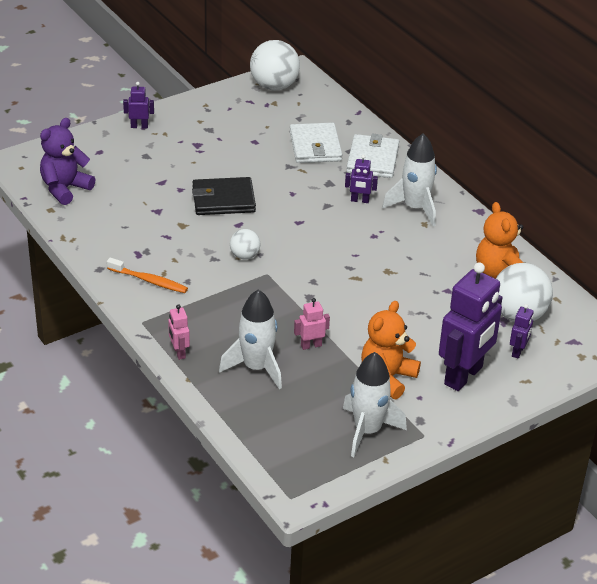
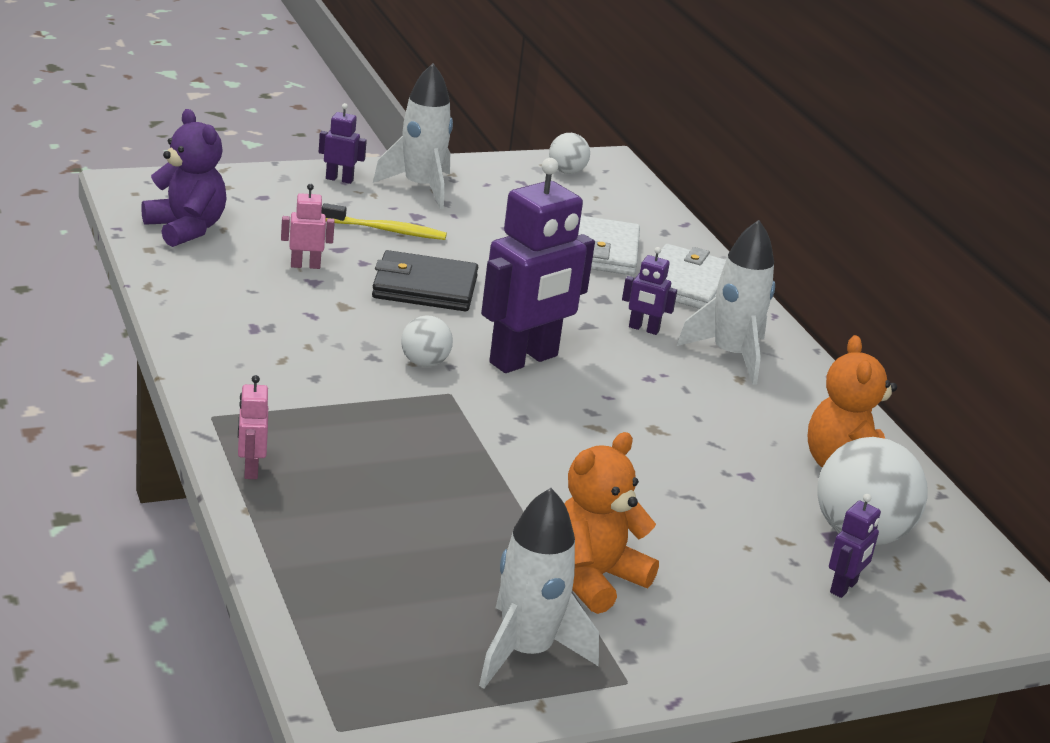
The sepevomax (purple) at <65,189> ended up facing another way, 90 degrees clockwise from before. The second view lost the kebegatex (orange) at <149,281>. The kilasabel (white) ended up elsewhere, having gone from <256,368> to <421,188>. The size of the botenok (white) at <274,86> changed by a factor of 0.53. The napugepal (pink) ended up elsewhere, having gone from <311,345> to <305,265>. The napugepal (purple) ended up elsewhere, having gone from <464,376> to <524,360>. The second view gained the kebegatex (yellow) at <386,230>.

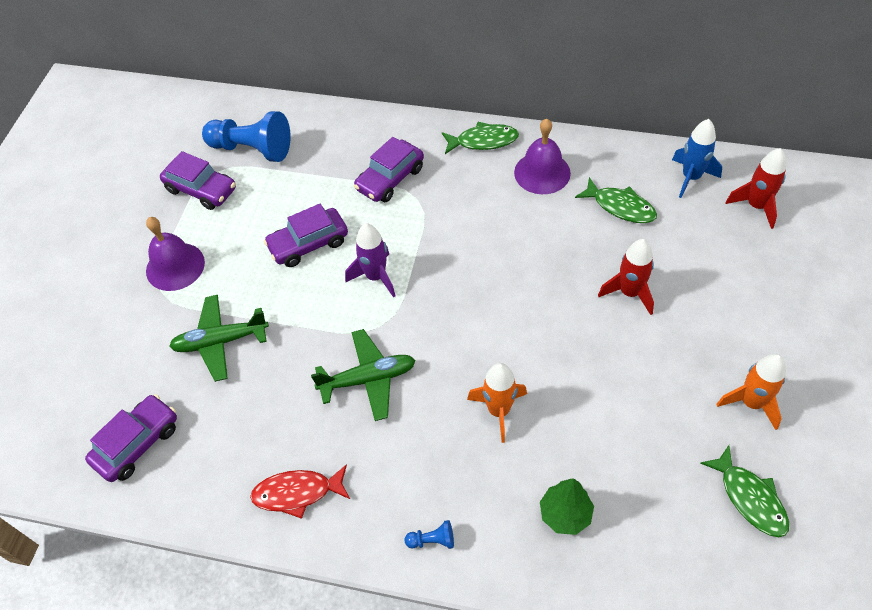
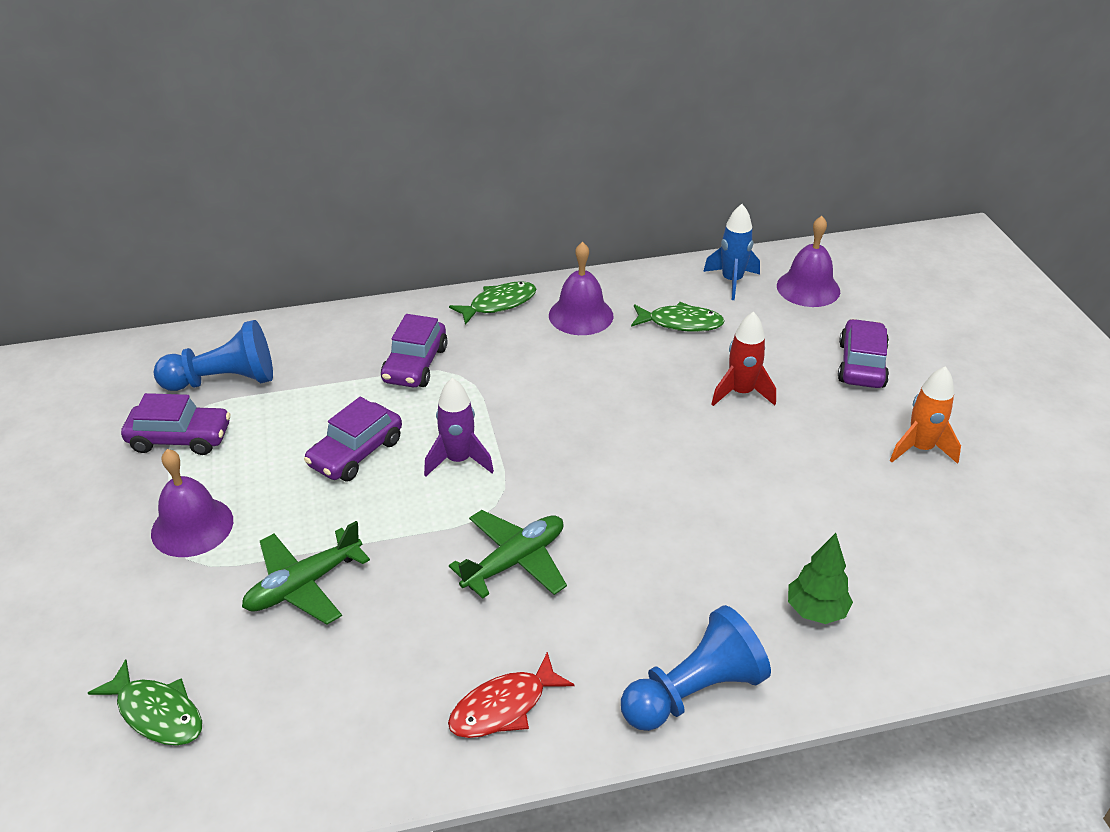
The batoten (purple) ended up elsewhere, having gone from <137,443> to <861,365>. The size of the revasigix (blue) at <432,540> changed by a factor of 2.40. The second view lost the kilasabel (orange) at <499,411>. The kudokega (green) ended up elsewhere, having gone from <749,498> to <157,713>. Where the kilasabel (red) stood at <756,206>, the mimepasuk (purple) came to stand at <808,288>.

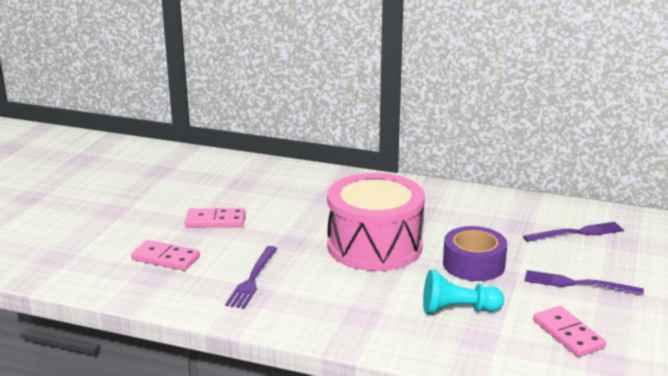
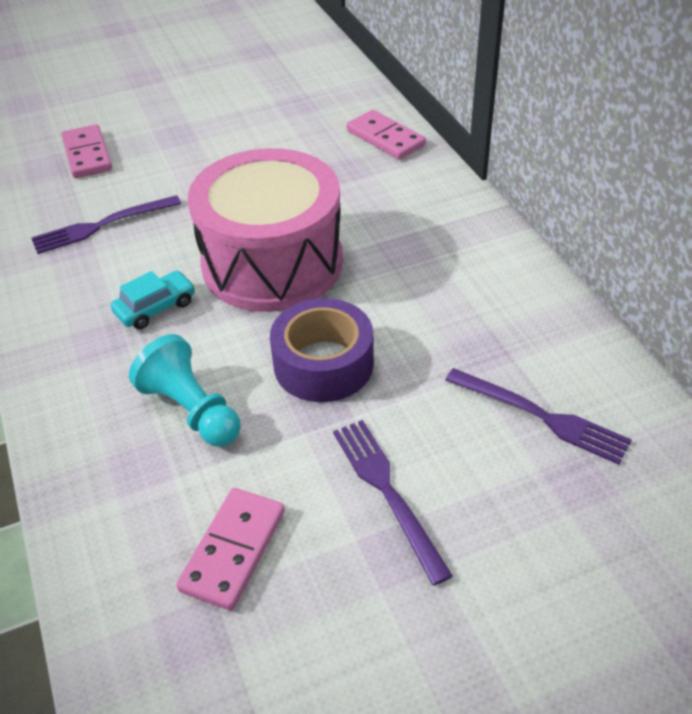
The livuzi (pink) ended up elsewhere, having gone from <215,221> to <385,138>. The second view gained the batoten (turquoise) at <155,307>.

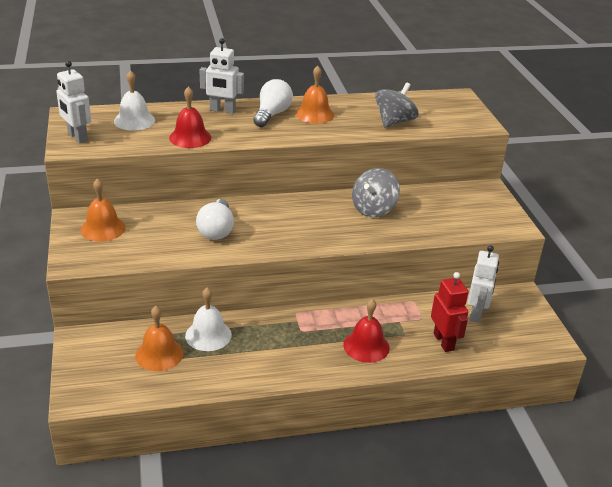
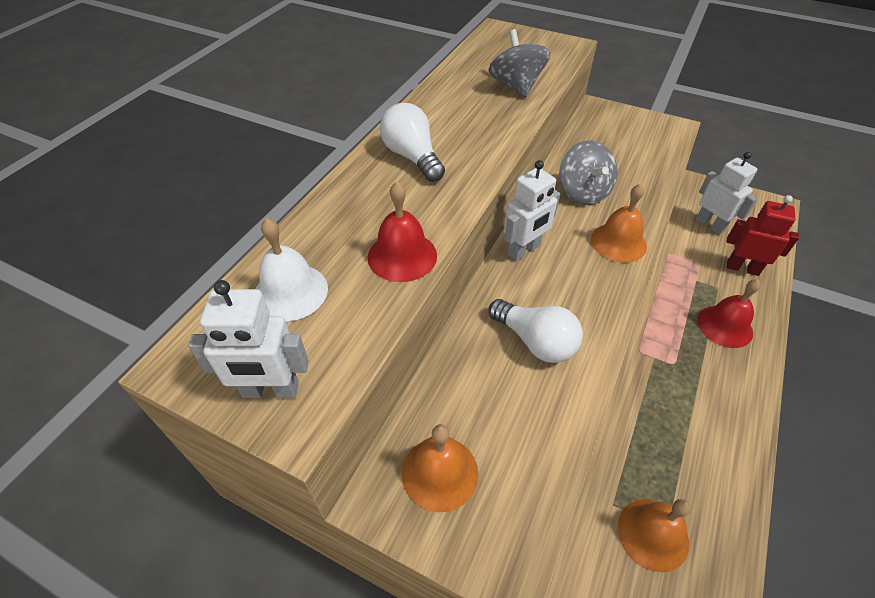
The second view lost the mimepasuk (white) at <208,335>. The napugepal (white) ended up elsewhere, having gone from <222,110> to <524,250>. The mimepasuk (orange) ended up elsewhere, having gone from <314,114> to <618,242>.

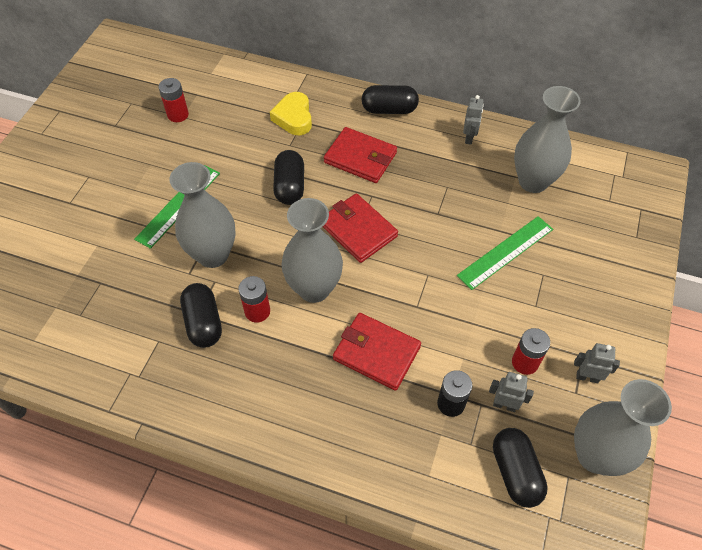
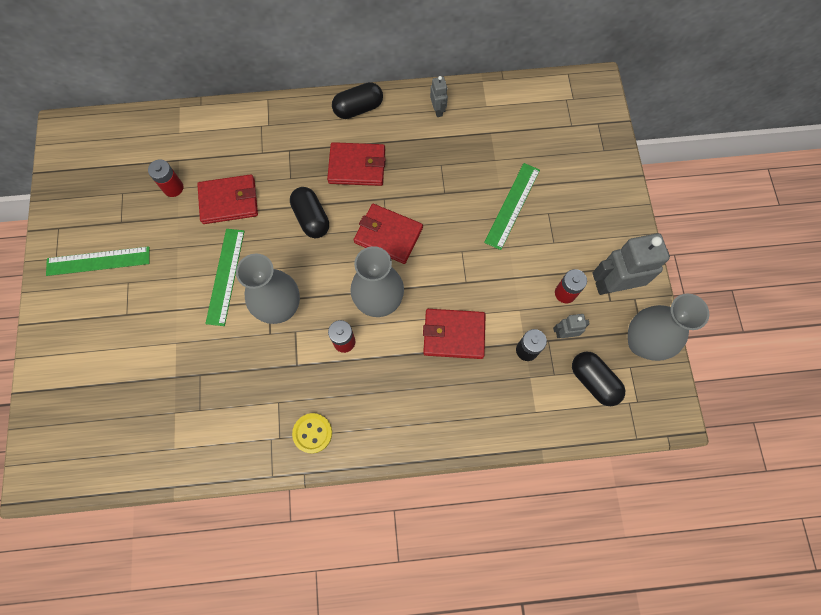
The second view lost the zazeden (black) at <203,323>. The second view lost the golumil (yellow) at <294,117>. The second view lost the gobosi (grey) at <533,181>. The size of the napugepal (grey) at <587,377> changed by a factor of 2.04. The second view gained the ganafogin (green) at <98,261>. The second view gained the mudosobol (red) at <229,201>. The second view gained the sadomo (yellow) at <312,433>.

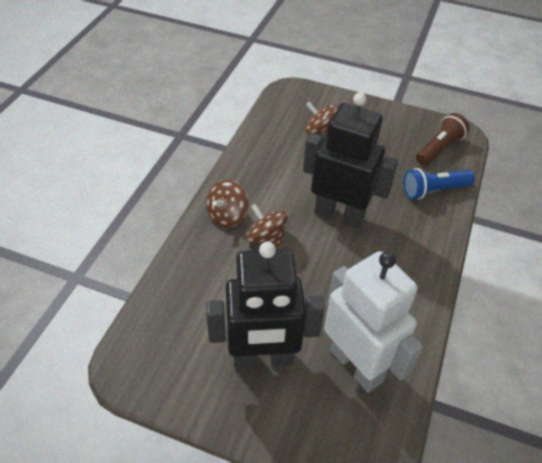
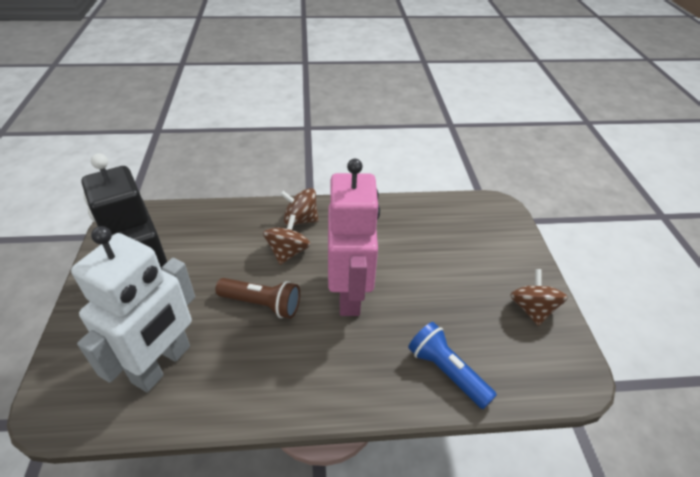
What was the napugepal (black) at <339,215> turned into the napugepal (pink) at <350,295>. The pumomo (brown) ended up elsewhere, having gone from <320,132> to <532,309>. The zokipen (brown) ended up elsewhere, having gone from <439,148> to <262,304>.

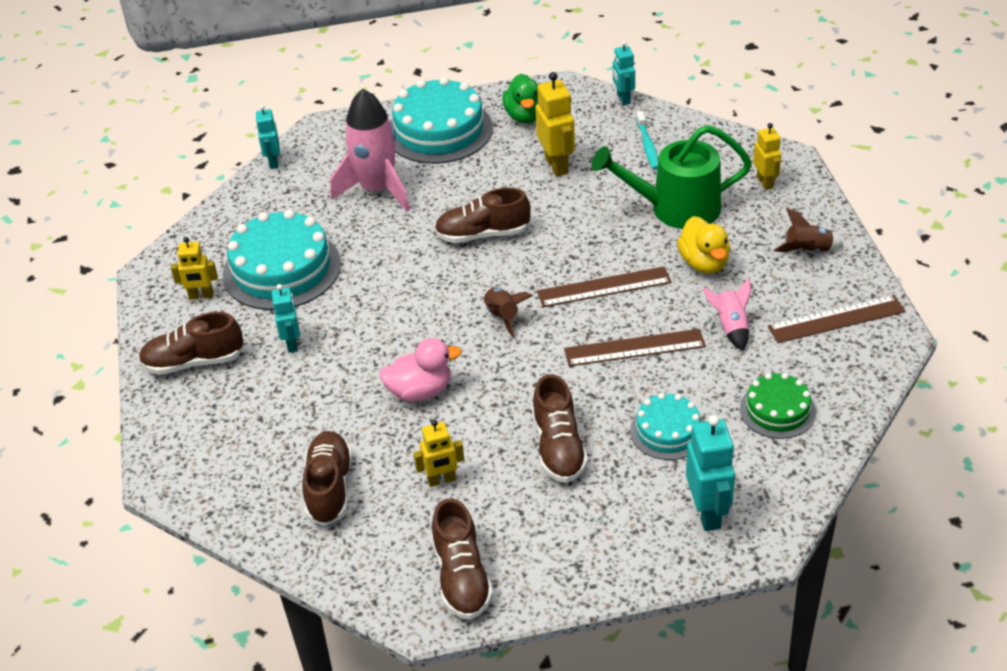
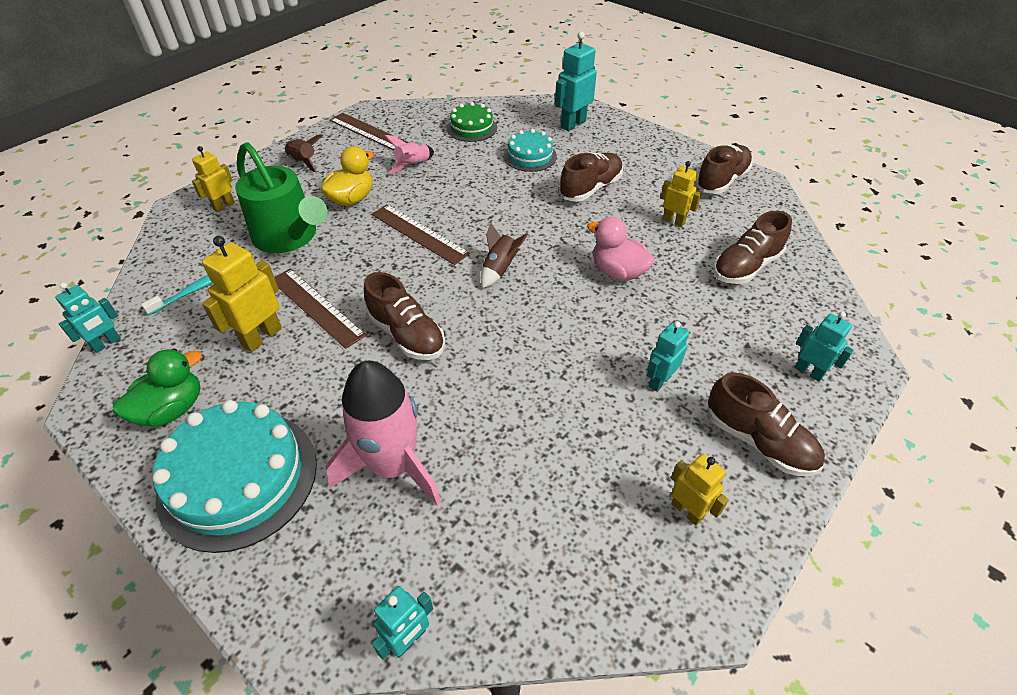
The second view lost the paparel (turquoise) at <282,269>. The ganafogin (brown) ended up elsewhere, having gone from <634,348> to <316,307>. The second view gained the napugepal (turquoise) at <808,371>.

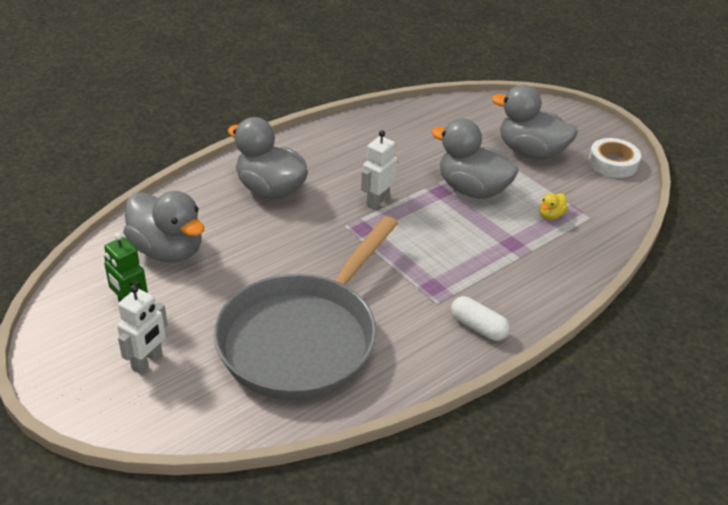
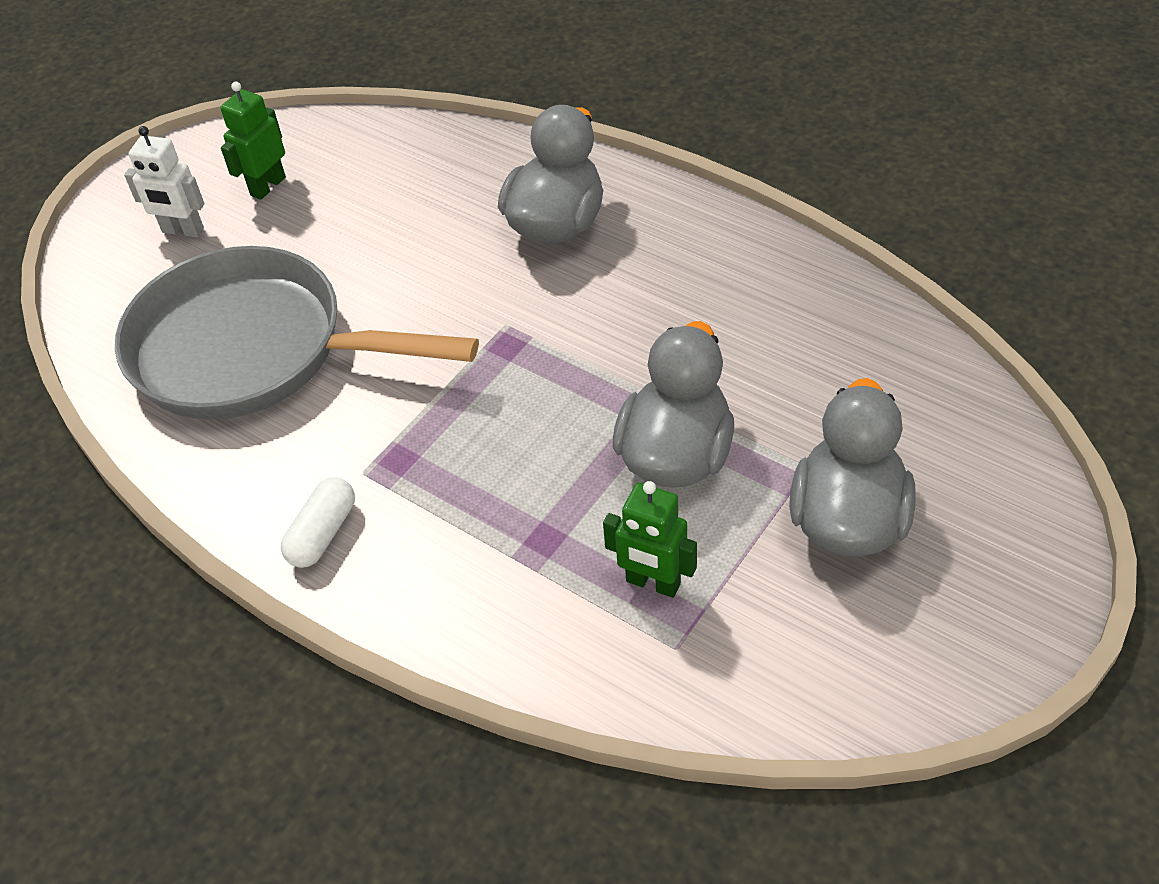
The second view lost the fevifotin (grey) at <168,250>. The second view lost the napugepal (white) at <377,201>. Where the fevifotin (yellow) stood at <550,215>, the napugepal (green) came to stand at <653,583>. The second view lost the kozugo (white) at <613,163>.

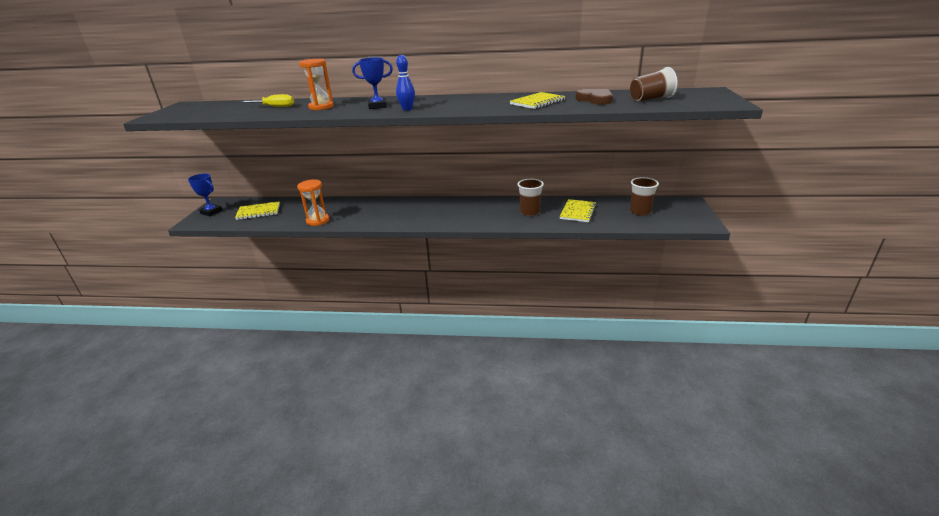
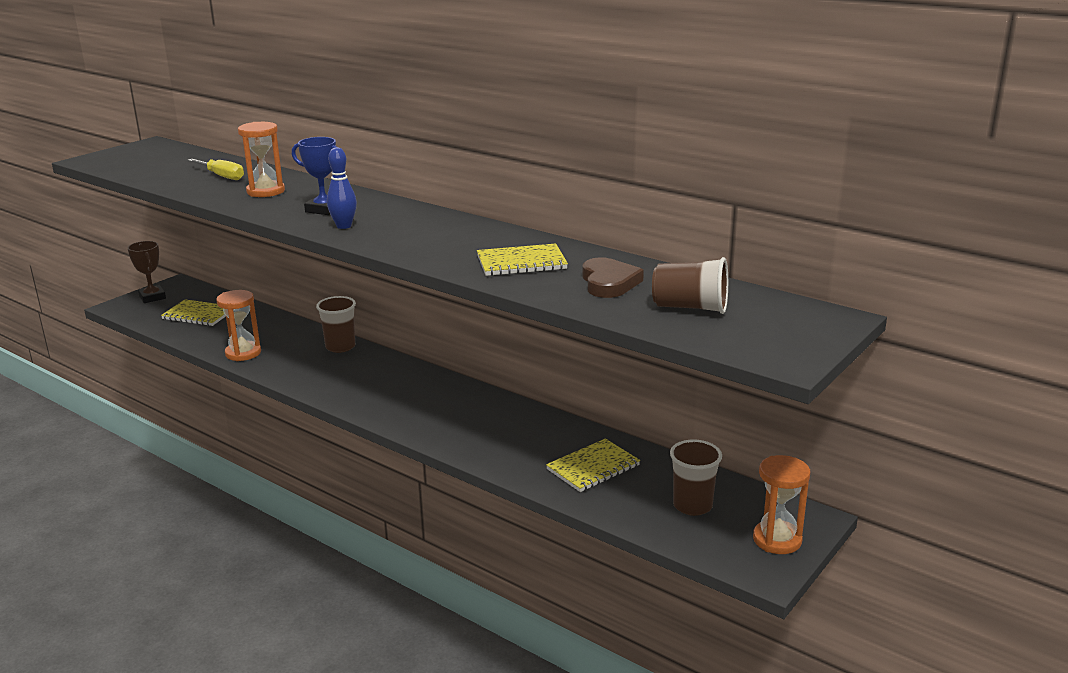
What was the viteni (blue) at <211,212> turned into the viteni (brown) at <152,297>. The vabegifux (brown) ended up elsewhere, having gone from <530,212> to <340,347>. The second view gained the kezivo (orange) at <777,540>.

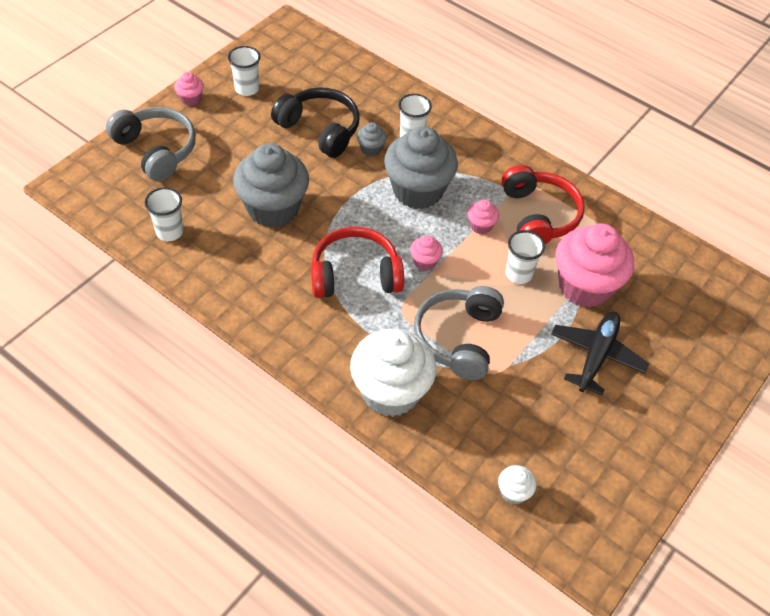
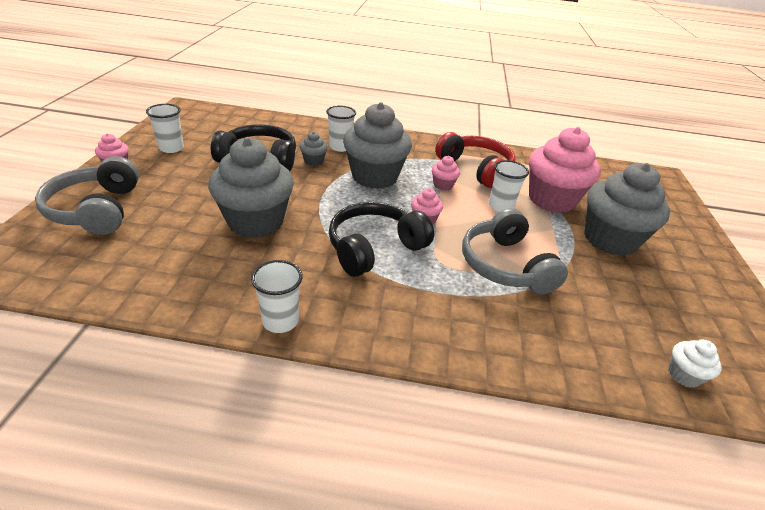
The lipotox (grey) at <156,150> ended up facing another way, 120 degrees counterclockwise from before. The vabegifux (white) ended up elsewhere, having gone from <169,232> to <280,321>. What was the lipotox (red) at <355,274> turned into the lipotox (black) at <374,248>. The second view lost the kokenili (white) at <390,392>. Where the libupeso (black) stood at <596,355>, the kokenili (grey) came to stand at <610,240>.

